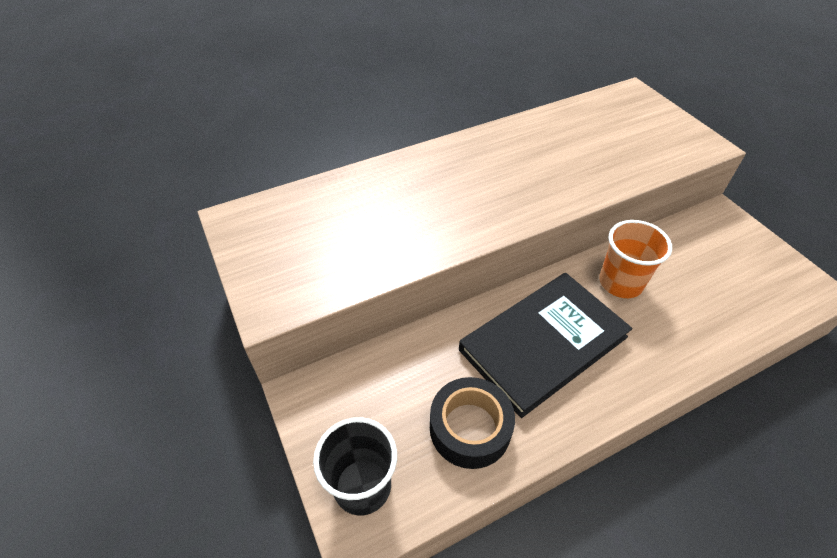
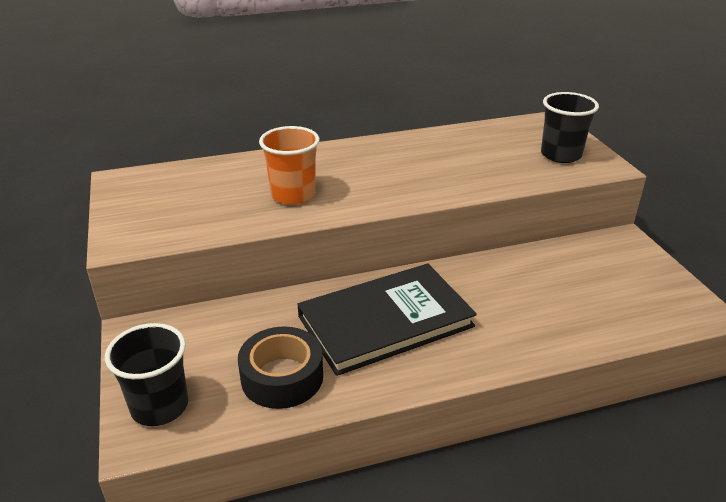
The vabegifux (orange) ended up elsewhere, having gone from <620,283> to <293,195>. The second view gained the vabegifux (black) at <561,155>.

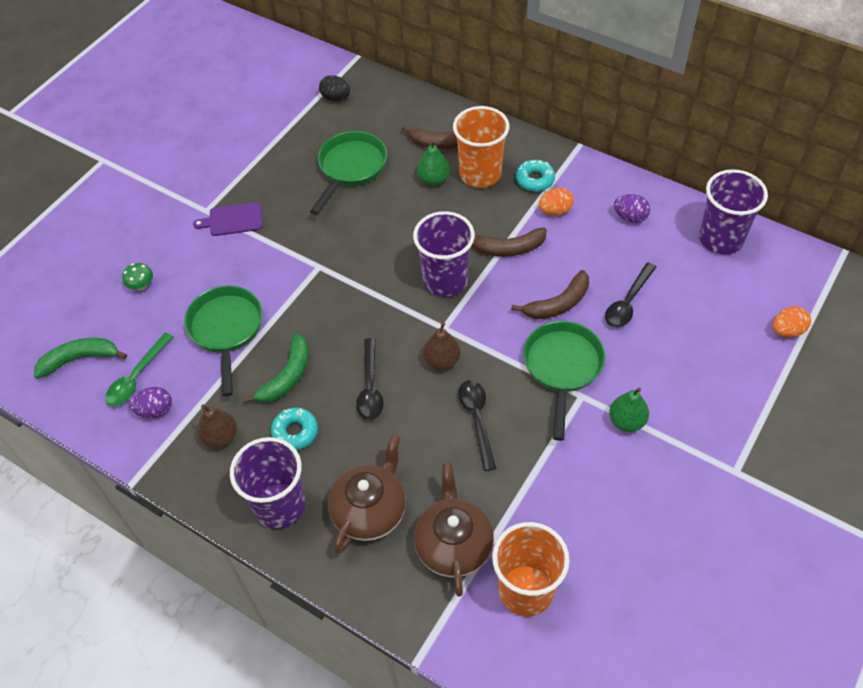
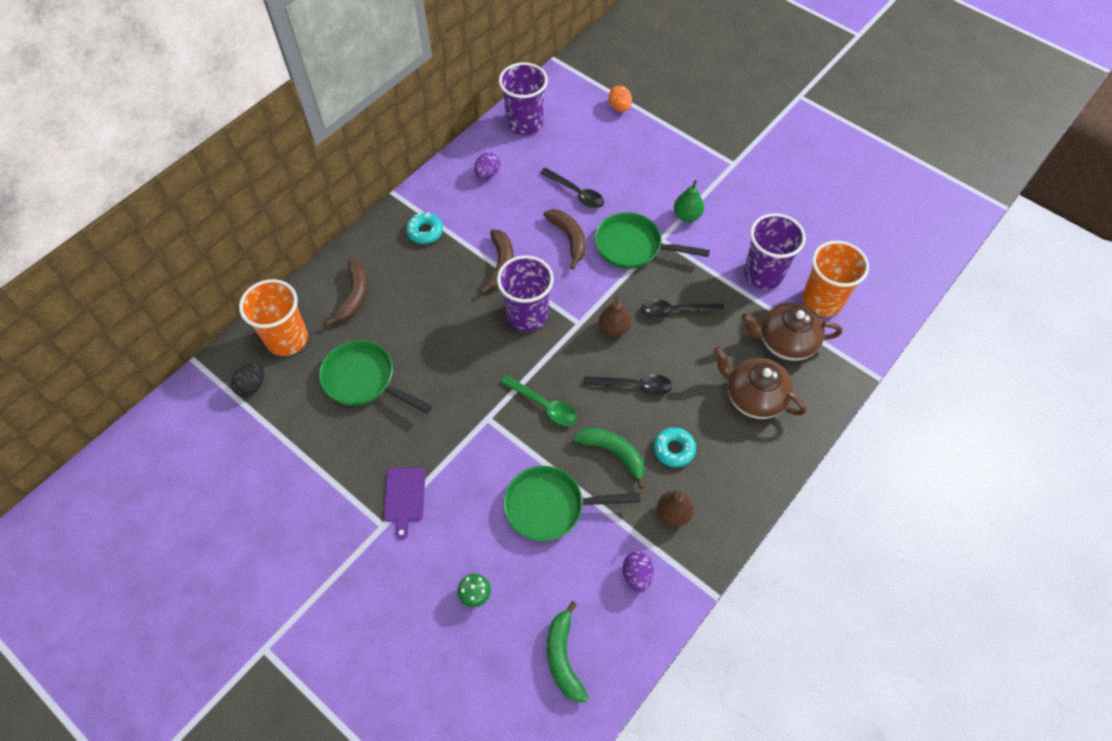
The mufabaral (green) ended up elsewhere, having gone from <137,377> to <543,405>. The vabegifux (purple) ended up elsewhere, having gone from <279,505> to <763,274>. The second view lost the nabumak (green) at <433,179>. The vabegifux (orange) ended up elsewhere, having gone from <480,174> to <287,339>. The second view lost the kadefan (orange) at <555,211>.

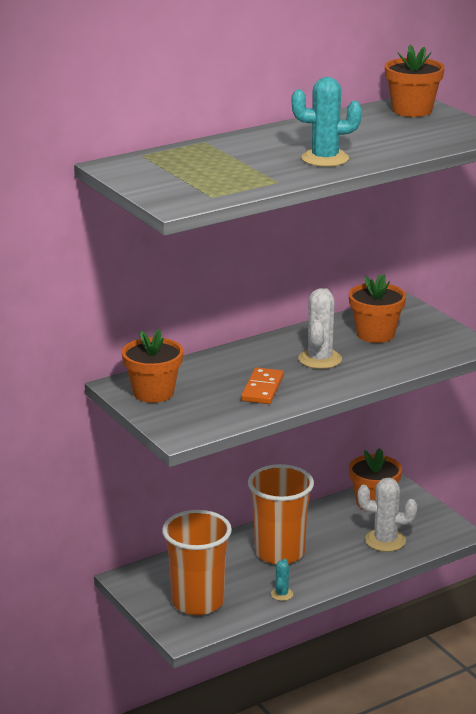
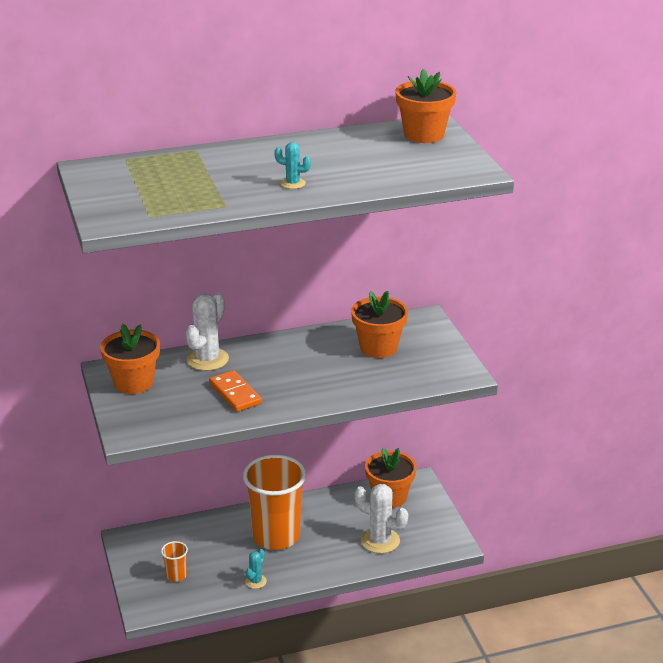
The size of the vabegifux (orange) at <197,602> changed by a factor of 0.41. The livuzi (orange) at <262,389> ended up facing another way, 60 degrees counterclockwise from before. The size of the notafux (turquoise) at <325,159> changed by a factor of 0.52. The notafux (white) ended up elsewhere, having gone from <320,359> to <207,359>.

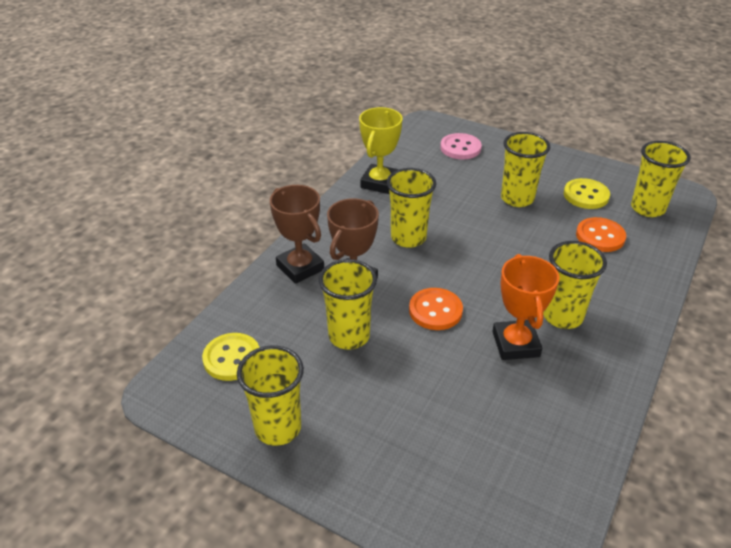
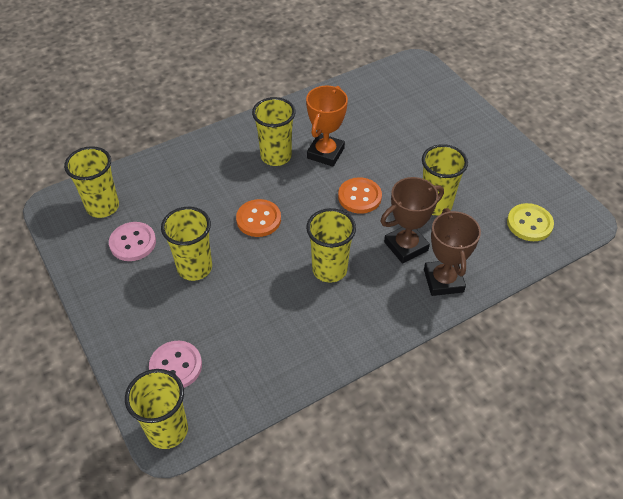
The vabegifux (yellow) ended up elsewhere, having gone from <278,428> to <167,430>. The second view lost the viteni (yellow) at <379,183>. What was the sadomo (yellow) at <586,195> turned into the sadomo (pink) at <133,243>. The sadomo (orange) ended up elsewhere, having gone from <600,236> to <258,219>.

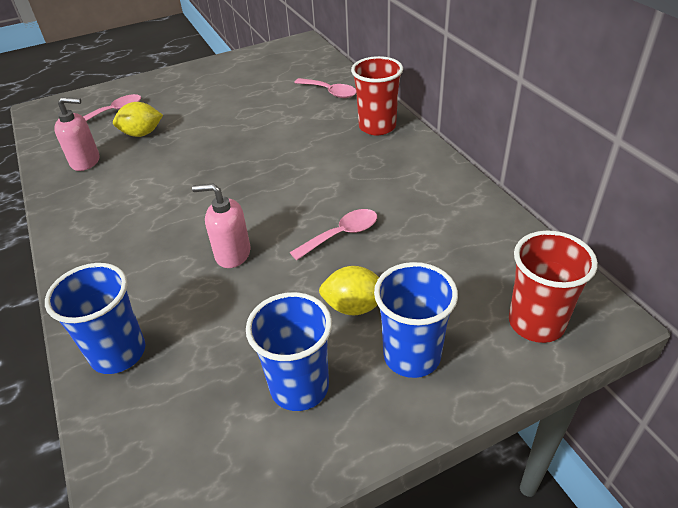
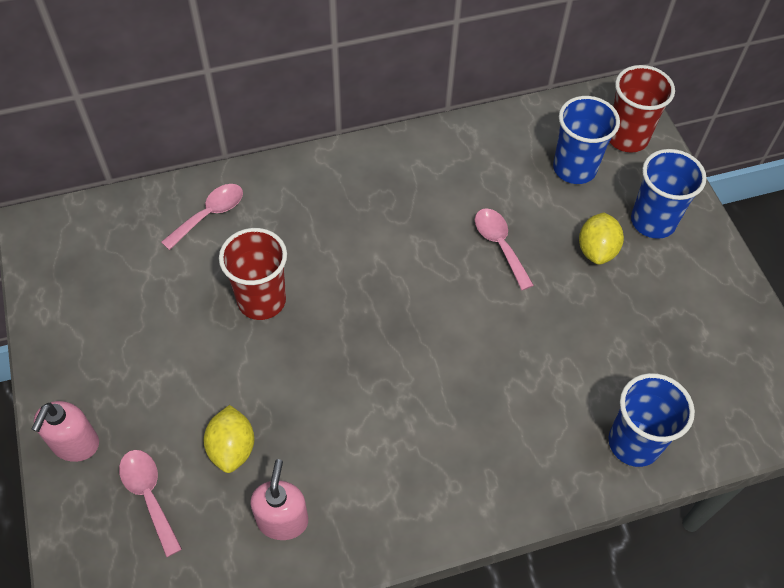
The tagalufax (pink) ended up elsewhere, having gone from <232,254> to <75,444>. The vabegifux (blue) ended up elsewhere, having gone from <299,387> to <574,168>. The vabegifux (red) ended up elsewhere, having gone from <377,127> to <261,300>.

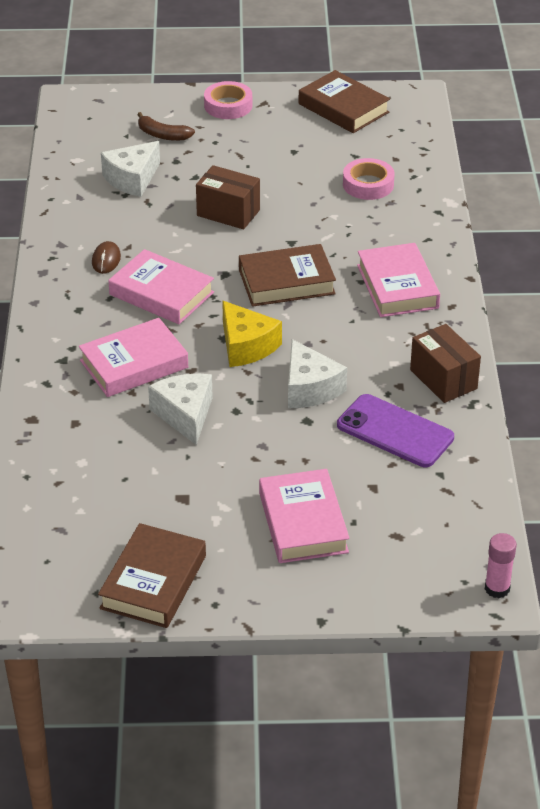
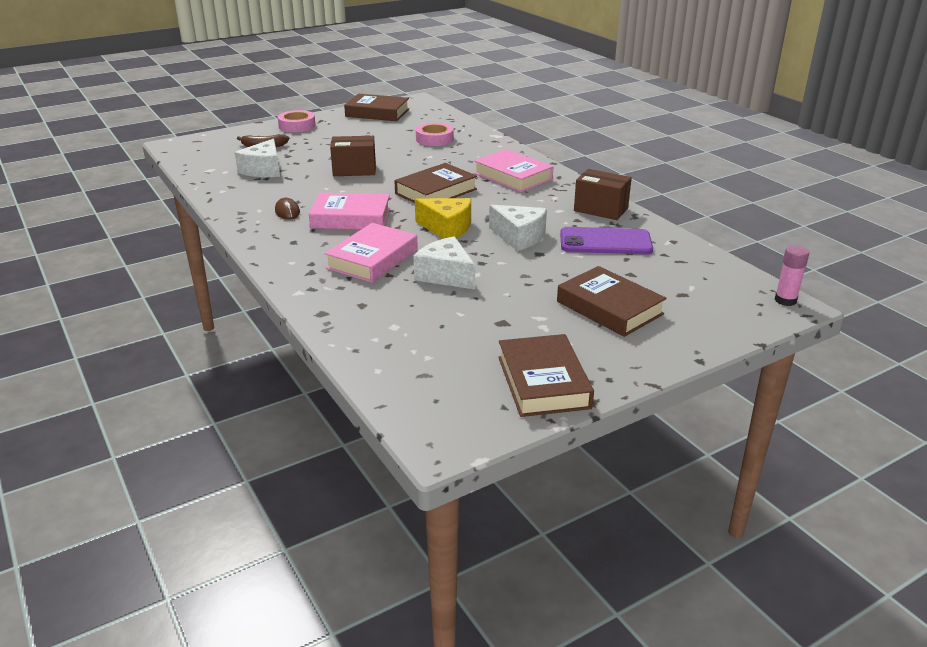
What was the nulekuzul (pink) at <303,522> turned into the nulekuzul (brown) at <609,308>.

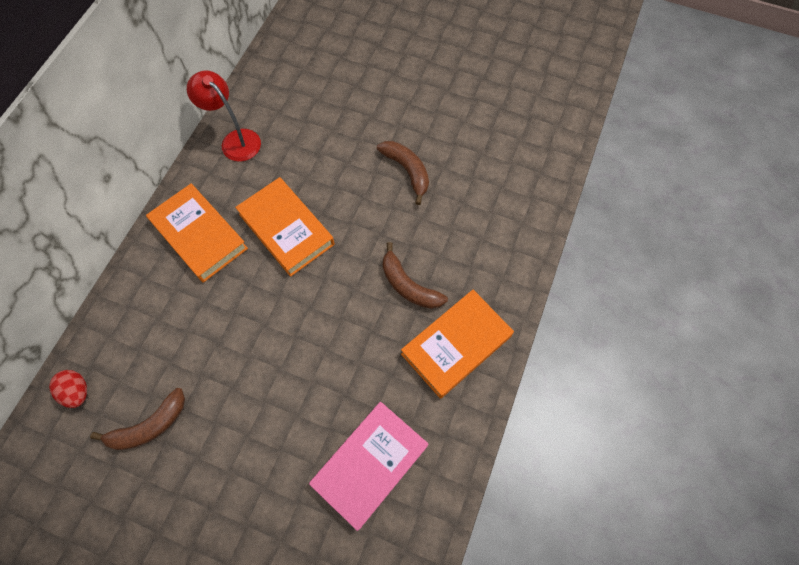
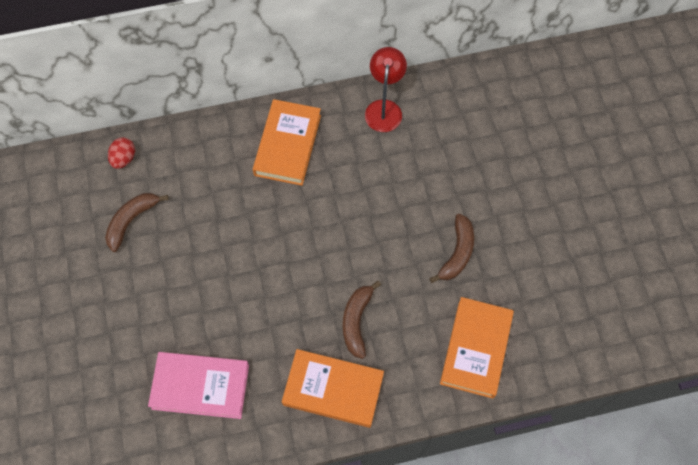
The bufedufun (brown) at <149,426> ended up facing another way, 105 degrees clockwise from before. The nulekuzul (orange) ended up elsewhere, having gone from <286,229> to <476,349>.

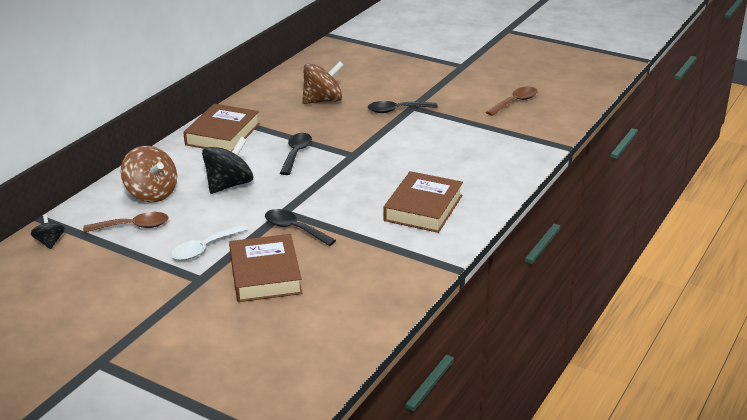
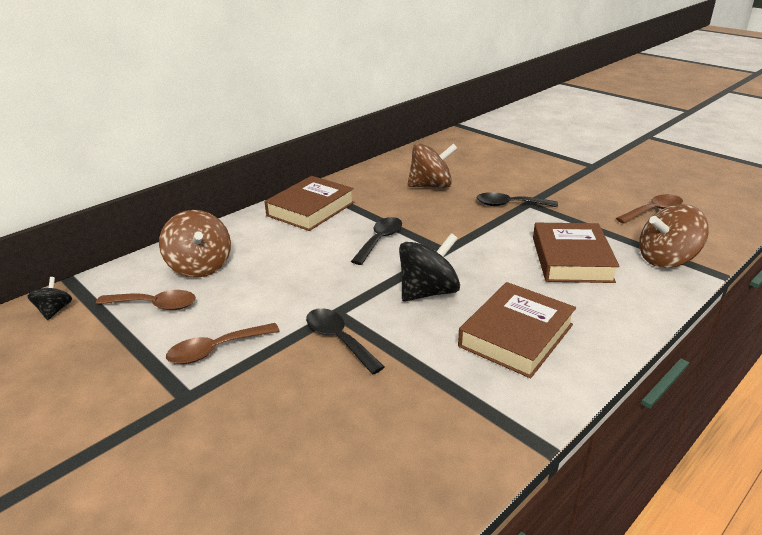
What was the mufabaral (white) at <204,249> turned into the mufabaral (brown) at <216,350>. The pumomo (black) ended up elsewhere, having gone from <229,185> to <428,292>. The nulekuzul (brown) ended up elsewhere, having gone from <265,274> to <571,259>. The second view gained the pumomo (brown) at <666,259>.

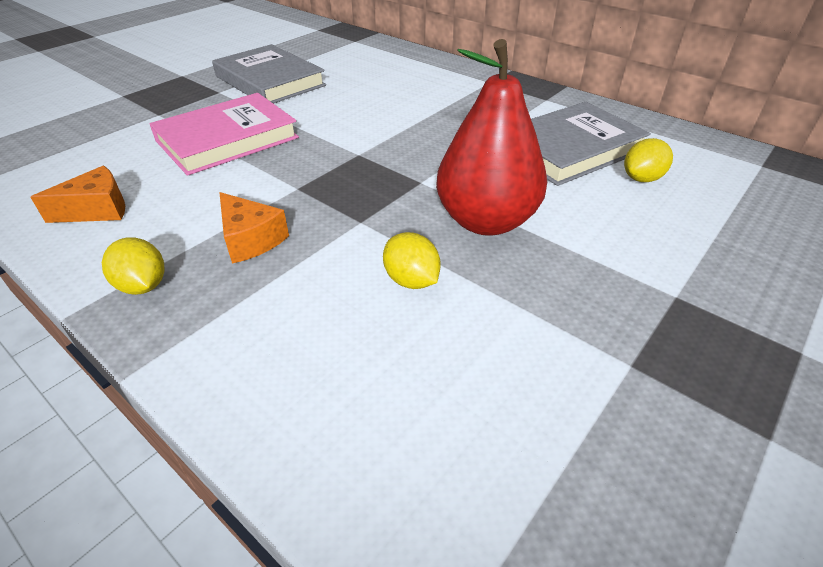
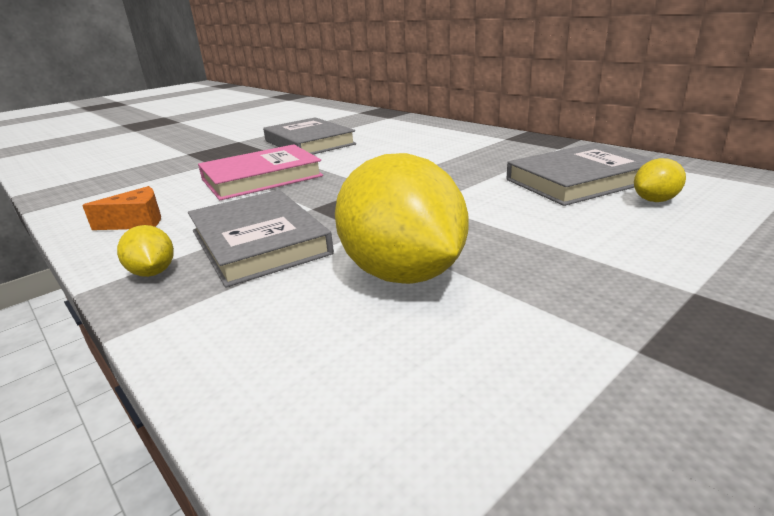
Where the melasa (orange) stood at <250,239>, the nulekuzul (grey) came to stand at <259,242>. The size of the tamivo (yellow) at <411,280> changed by a factor of 2.26. The second view lost the nabumak (red) at <486,221>.

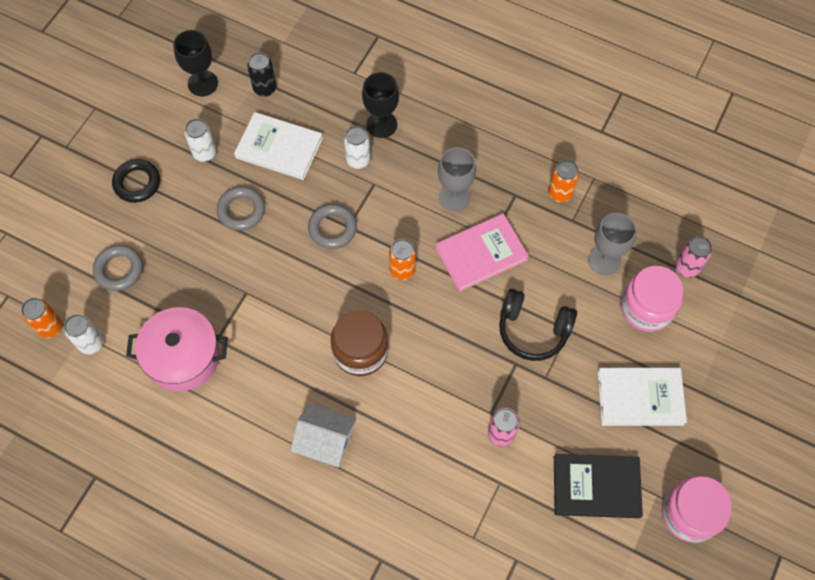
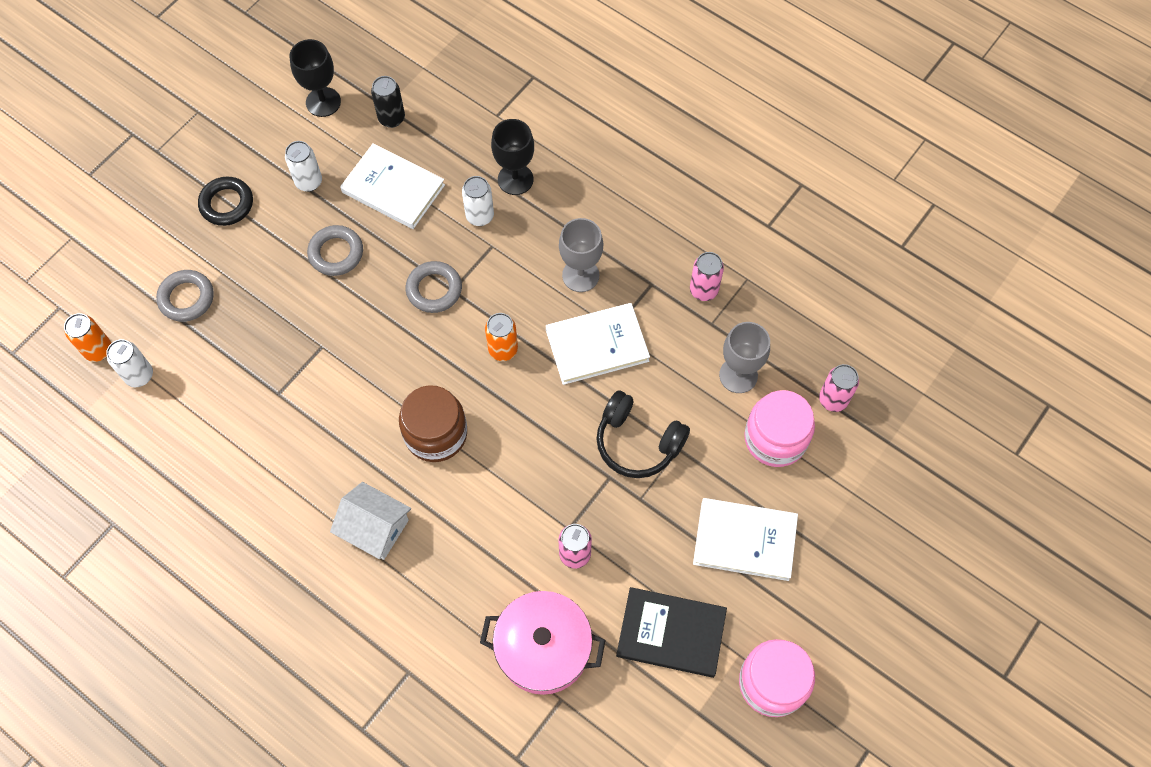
The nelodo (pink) ended up elsewhere, having gone from <183,356> to <543,648>. What was the nulekuzul (pink) at <481,254> turned into the nulekuzul (white) at <597,345>. What was the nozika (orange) at <560,193> turned into the nozika (pink) at <703,290>.

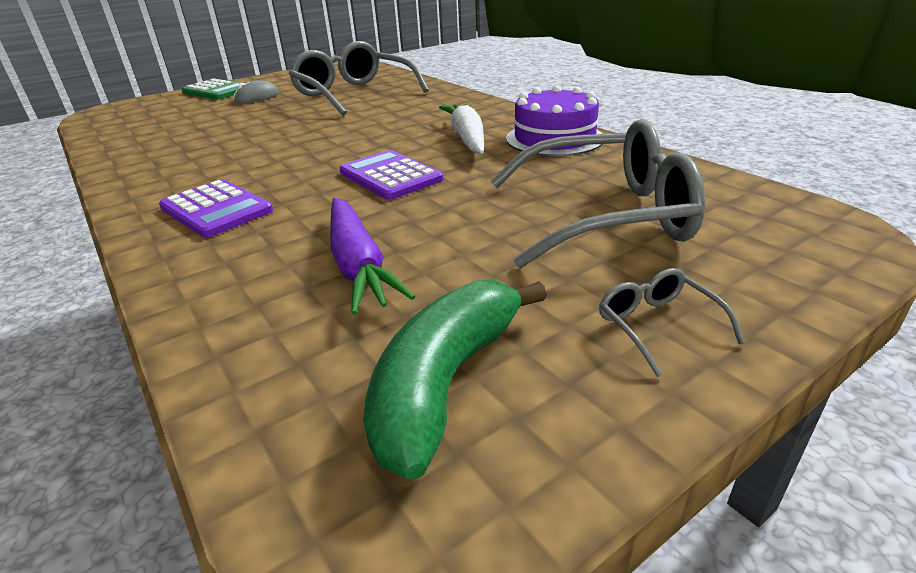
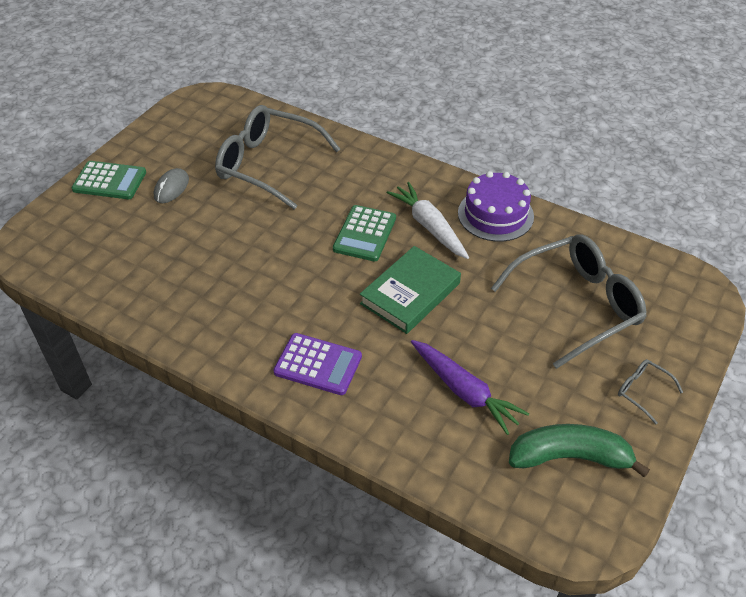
Where the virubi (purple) stood at <390,176>, the nulekuzul (green) came to stand at <410,293>. The bufedufun (green) at <445,382> ended up facing another way, 90 degrees clockwise from before. The second view gained the virubi (green) at <365,234>.

